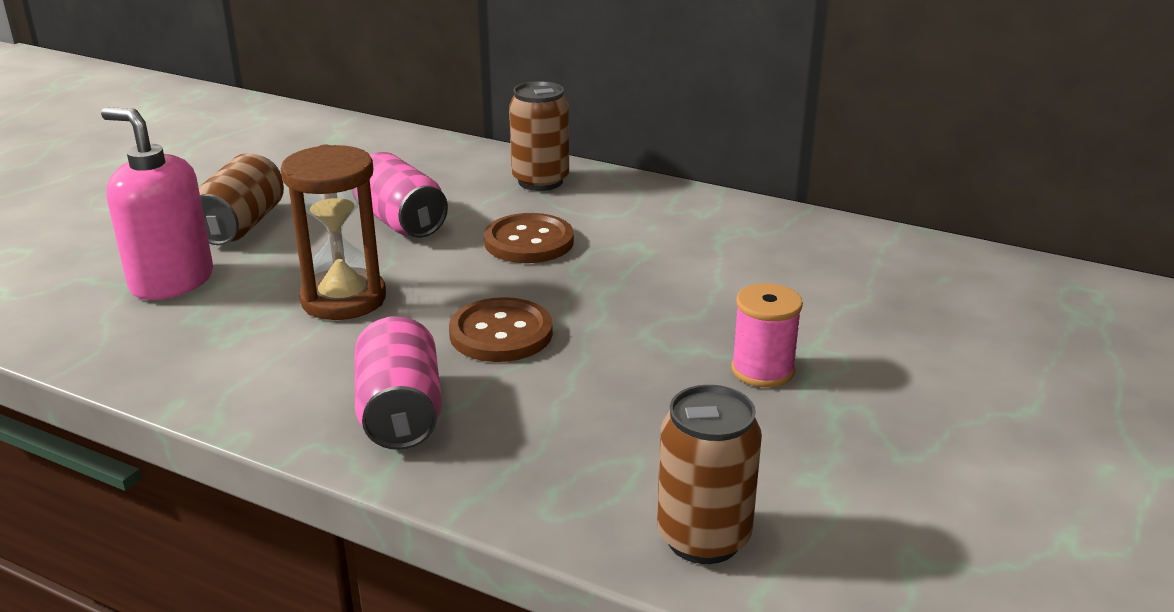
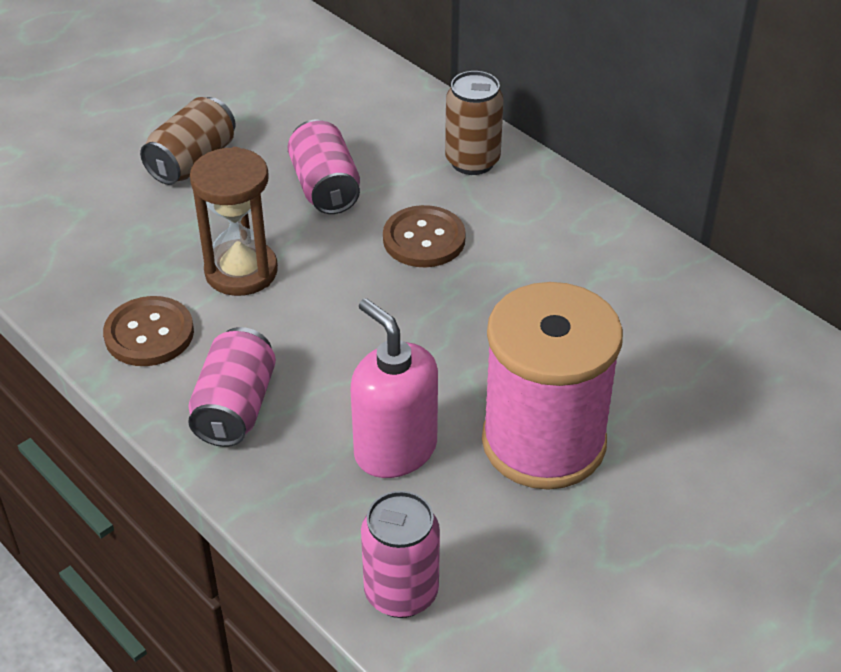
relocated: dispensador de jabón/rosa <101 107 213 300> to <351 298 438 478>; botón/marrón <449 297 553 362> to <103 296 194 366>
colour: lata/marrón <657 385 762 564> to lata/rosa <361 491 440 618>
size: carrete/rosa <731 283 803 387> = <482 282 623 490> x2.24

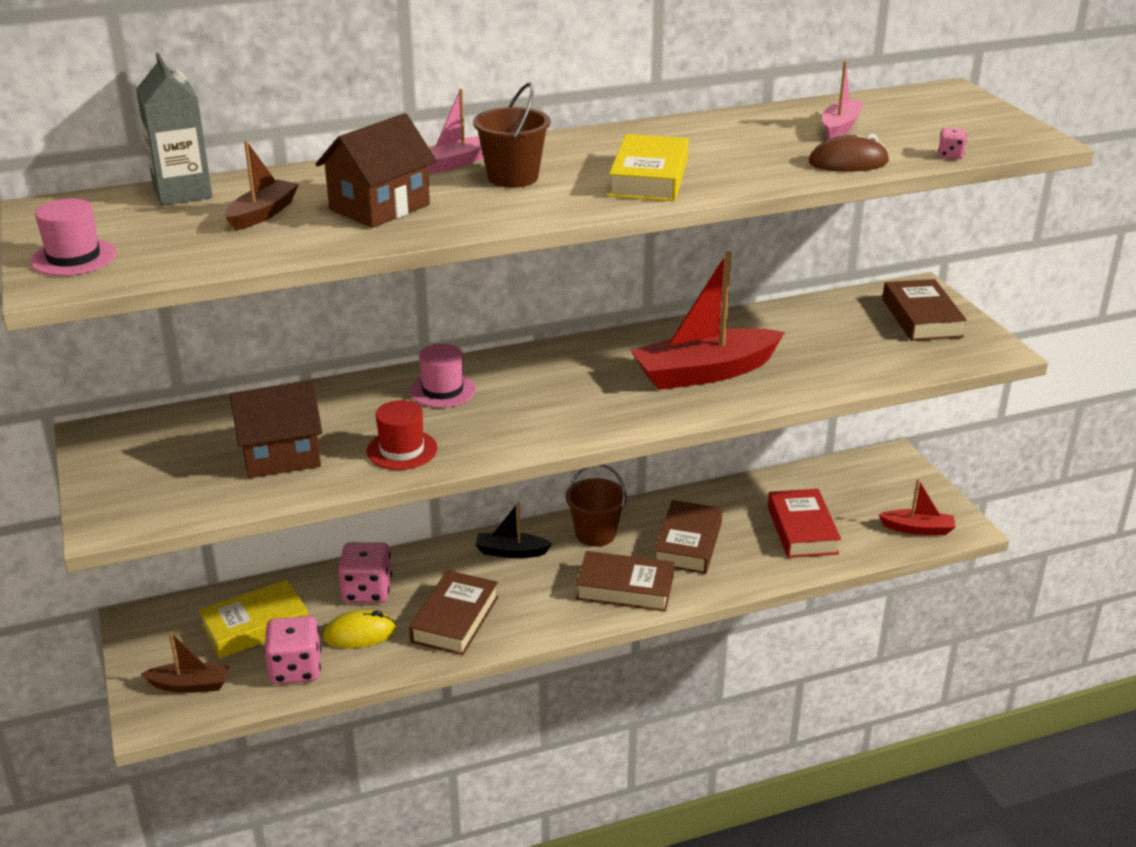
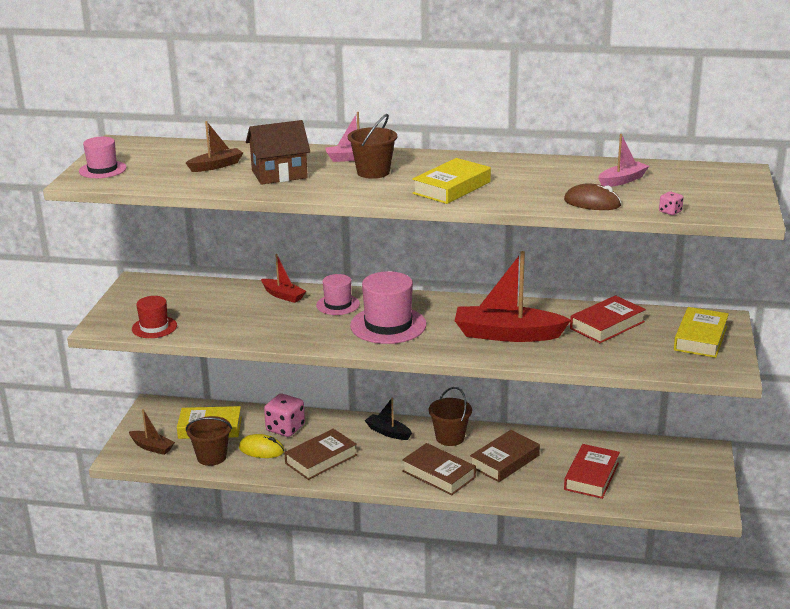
missing: cartón de leche/gris <136 53 213 205>; casa/marrón <230 381 322 478>
appeared: sombrero/rosa <350 271 426 344>; libro/rojo <570 295 646 343>
relocated: sombrero/rojo <367 400 437 470> to <132 296 177 338>; barco/rojo <879 479 955 535> to <261 254 306 303>
exchanged: dado/rosa <264 616 321 684> to balde/marrón <186 416 232 466>
colour: libro/marrón <882 279 967 341> to libro/amarillo <674 307 729 358>

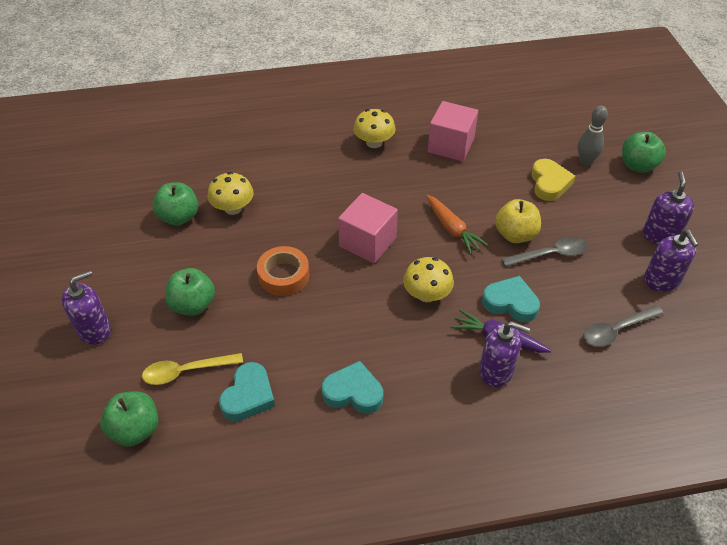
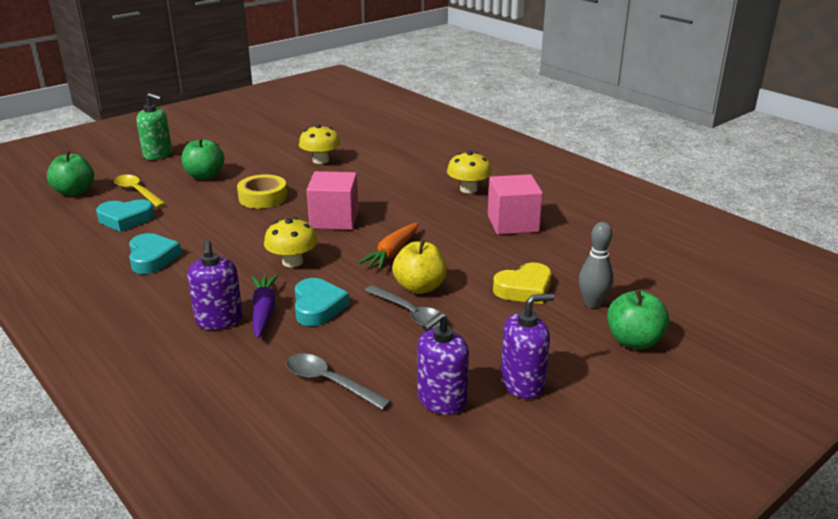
missing: manzana/verde <152 182 198 226>
colour: dispensador de jabón/morado <62 270 111 345> to dispensador de jabón/verde <136 93 172 160>; cinta adhesiva/naranja <257 246 309 296> to cinta adhesiva/amarillo <237 174 287 209>

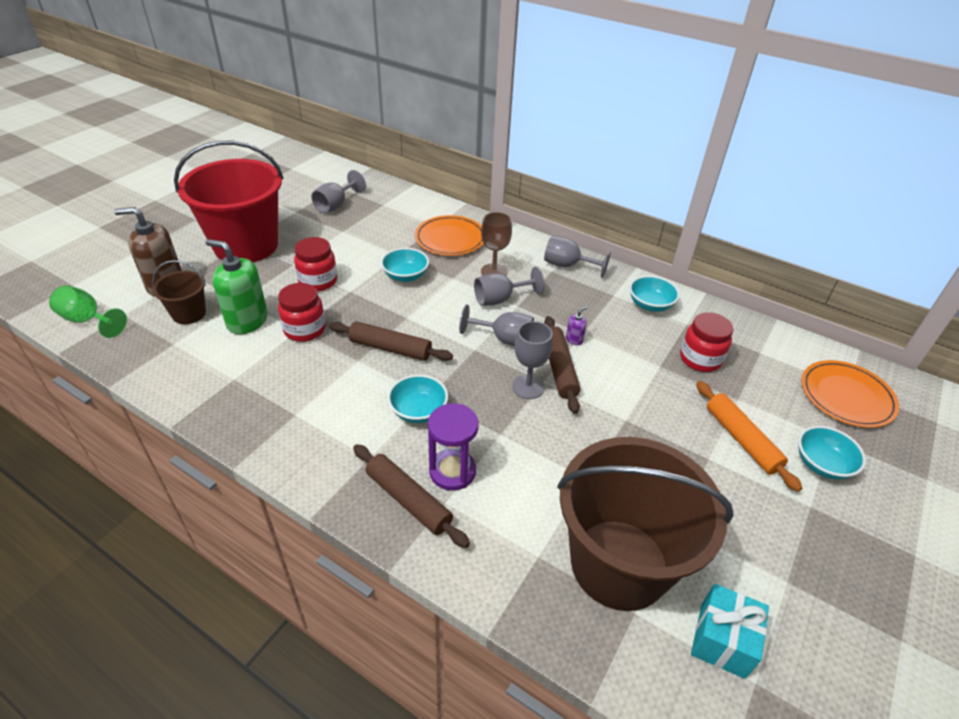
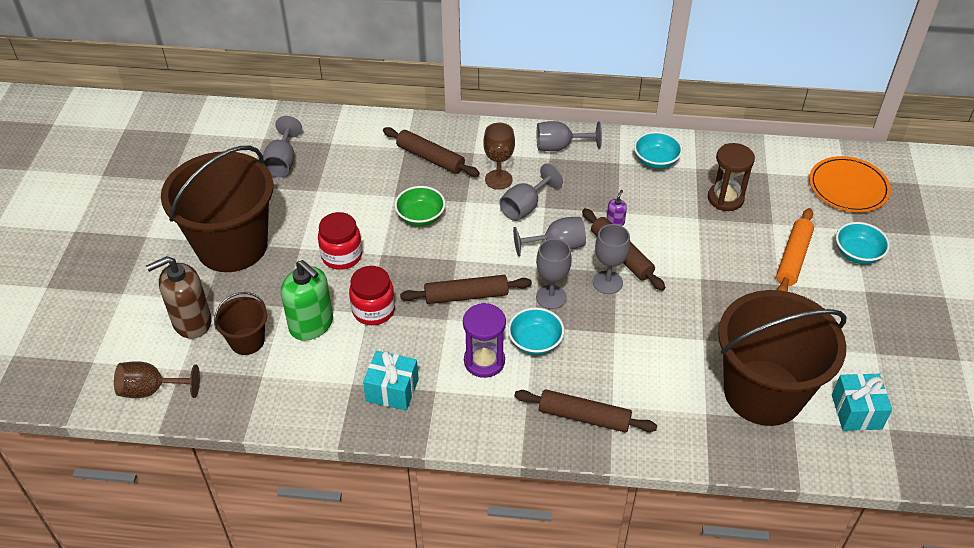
appeared: regalo/turquesa <363 351 419 411>; copa/gris <536 239 572 309>
relocated: reloj de arena/morado <428 403 479 491> to <463 303 506 378>
exchanged: plato/naranja <415 215 484 256> to rodillo/marrón <383 127 480 177>; tarro/rojo <680 312 733 372> to reloj de arena/marrón <708 143 755 211>
colour: copa/verde <49 285 127 338> to copa/marrón <114 361 200 398>; balde/rojo <174 141 284 262> to balde/marrón <161 146 274 272>; cuenco/turquesa <381 248 429 282> to cuenco/verde <394 186 446 226>
spun: dispensador de jabón/verde <206 239 268 334> = <281 260 333 341> 135 degrees counterclockwise; rodillo/naranja <696 381 802 492> = <776 208 814 292> 75 degrees clockwise

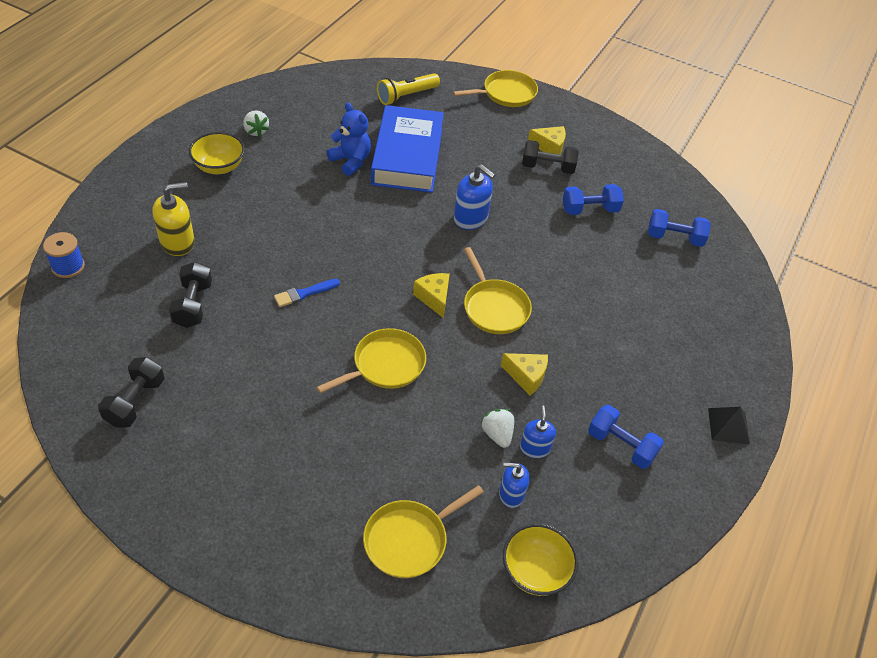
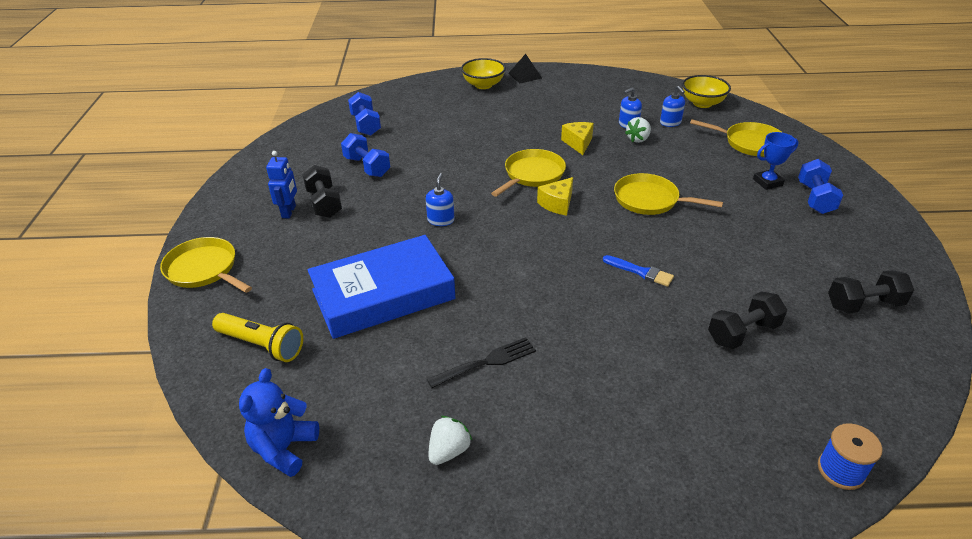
missing: dispensador de jabón/amarillo <153 182 195 256>
appeared: tenedor/negro <427 337 536 388>; trofeo/azul <753 132 799 190>
relocated: cuenco/amarillo <189 132 245 174> to <461 58 506 89>; osito/azul <327 103 371 176> to <239 368 319 477>; mancuerna/azul <588 405 664 469> to <798 159 843 214>
exchanged: queso/amarillo <528 126 566 155> to robot/azul <266 151 297 219>
size: dispensador de jabón/azul <454 164 495 230> = <426 173 454 226> x0.65

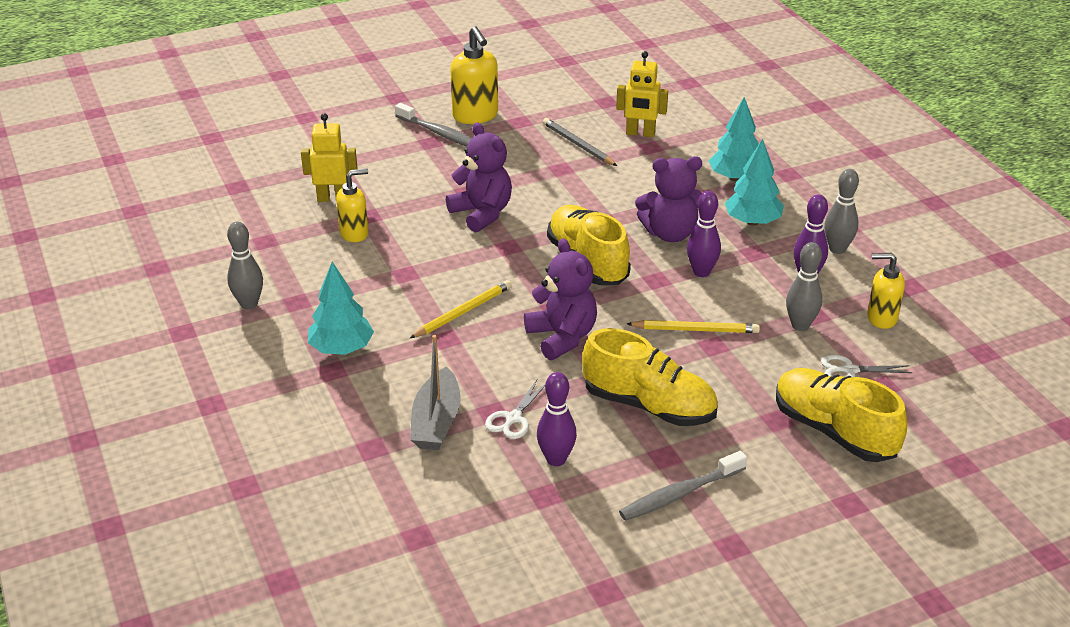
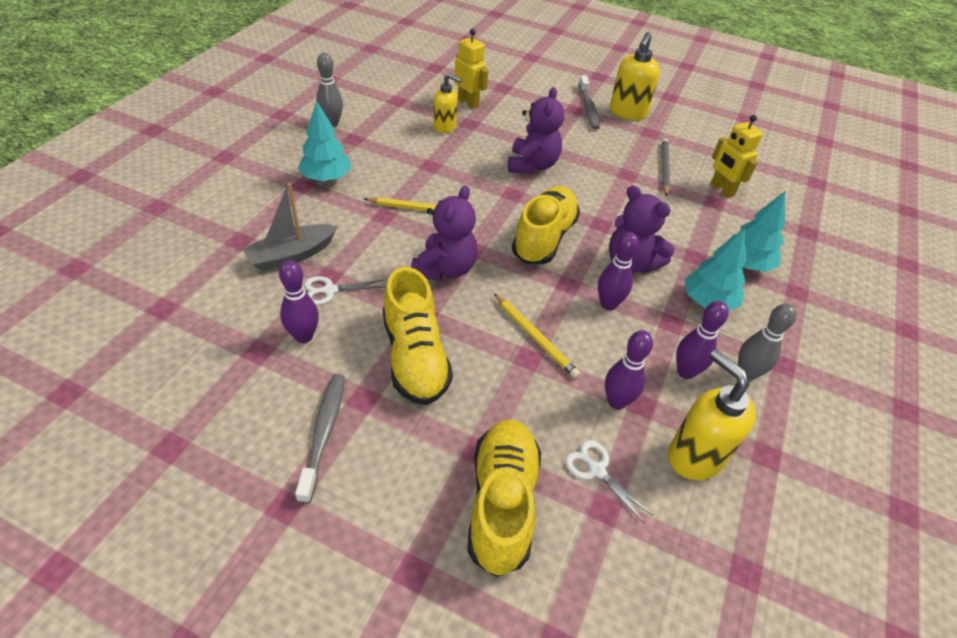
colour: bolo/gris <786 242 822 331> to bolo/morado <605 330 653 409>
spun: cepillo de dientes/gris <619 451 747 521> = <295 374 345 504> 75 degrees clockwise
size: dispensador de jabón/amarillo <867 253 905 329> = <668 349 756 480> x1.52

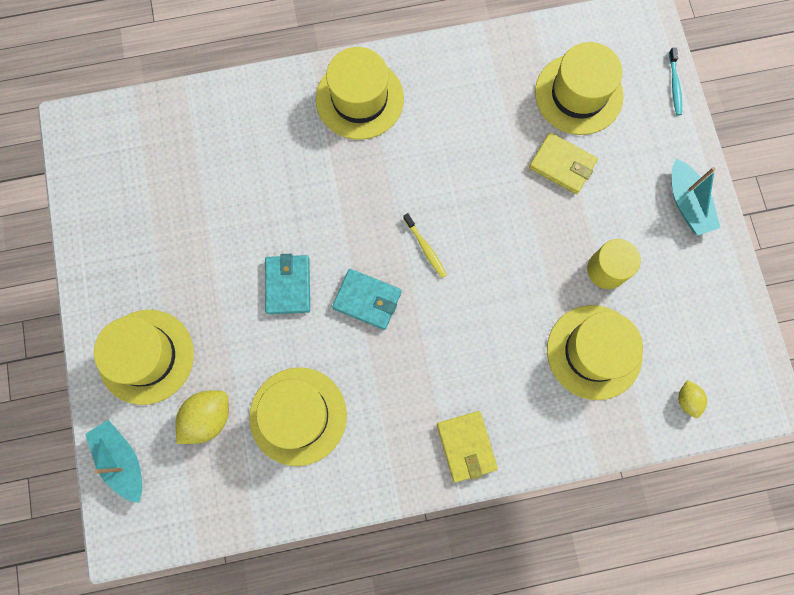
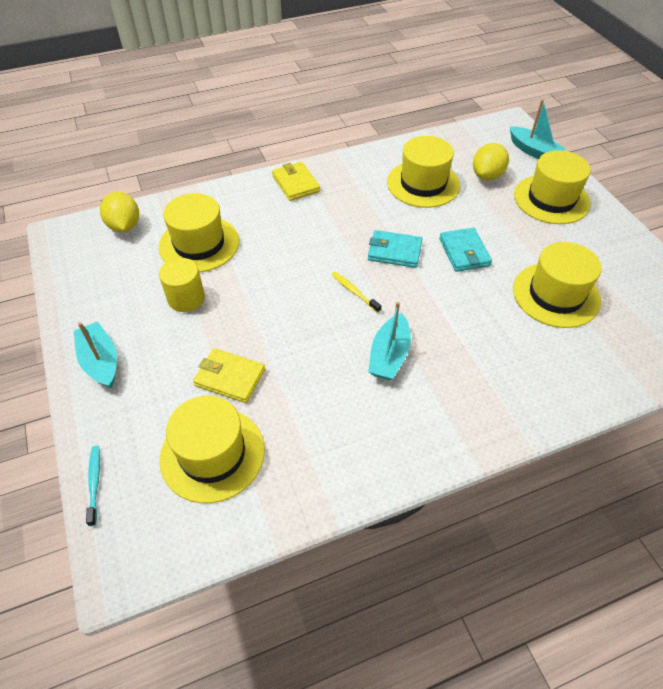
appeared: barco/turquesa <368 302 411 380>
relocated: sombrero/amarillo <316 47 404 140> to <513 242 602 328>
size: limón/amarillo <678 380 707 418> = <100 192 139 232> x1.74

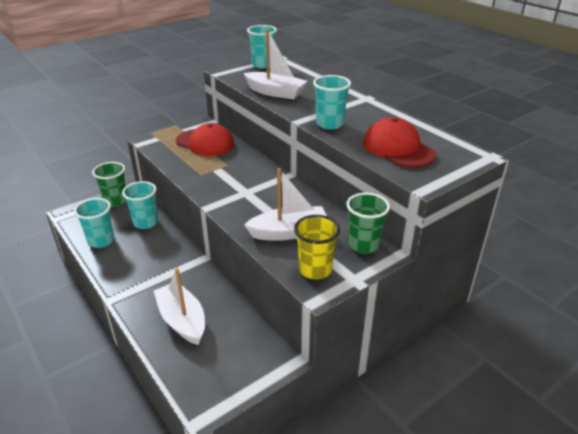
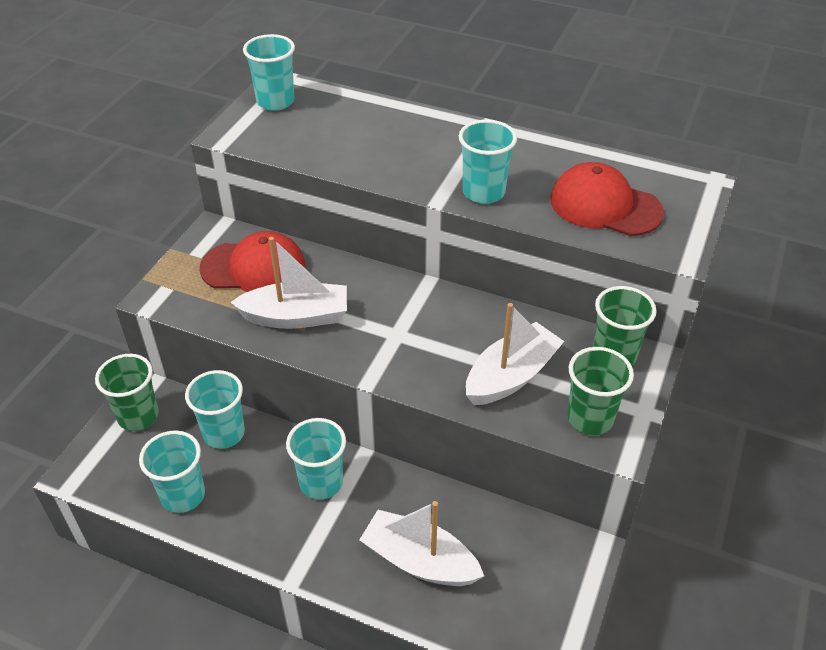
appeared: vaso/turquesa <286 418 346 500>
relocated: barco/blanco <244 29 307 99> to <230 237 347 329>
colour: vaso/amarillo <294 215 340 279> to vaso/verde <567 347 634 435>

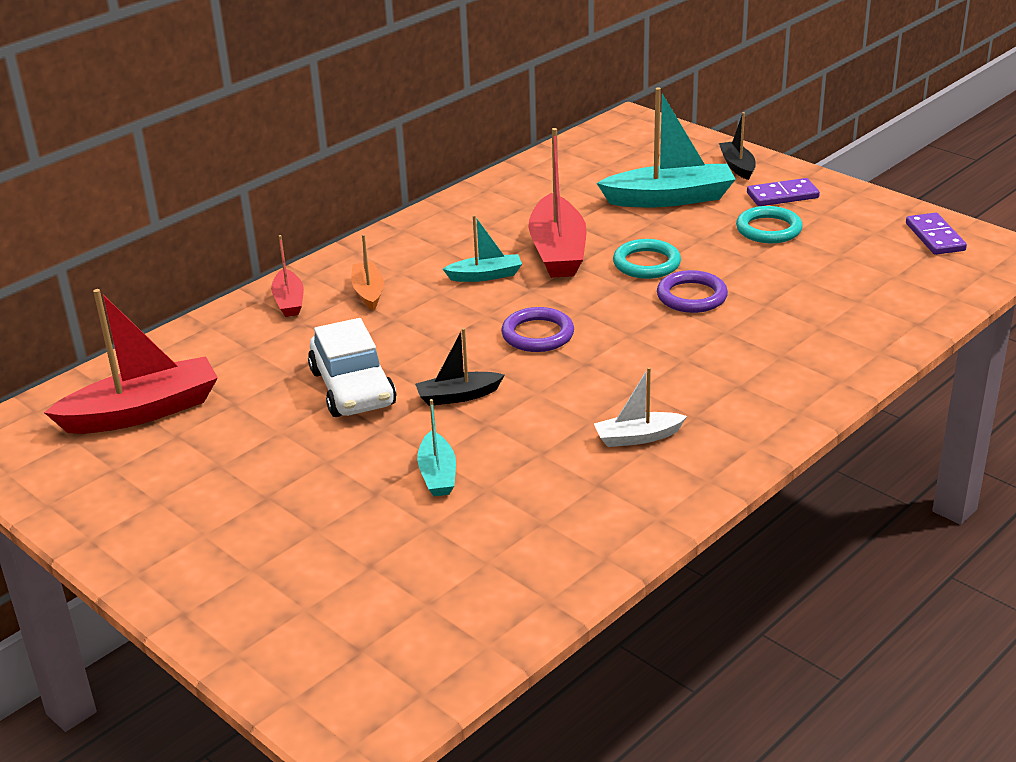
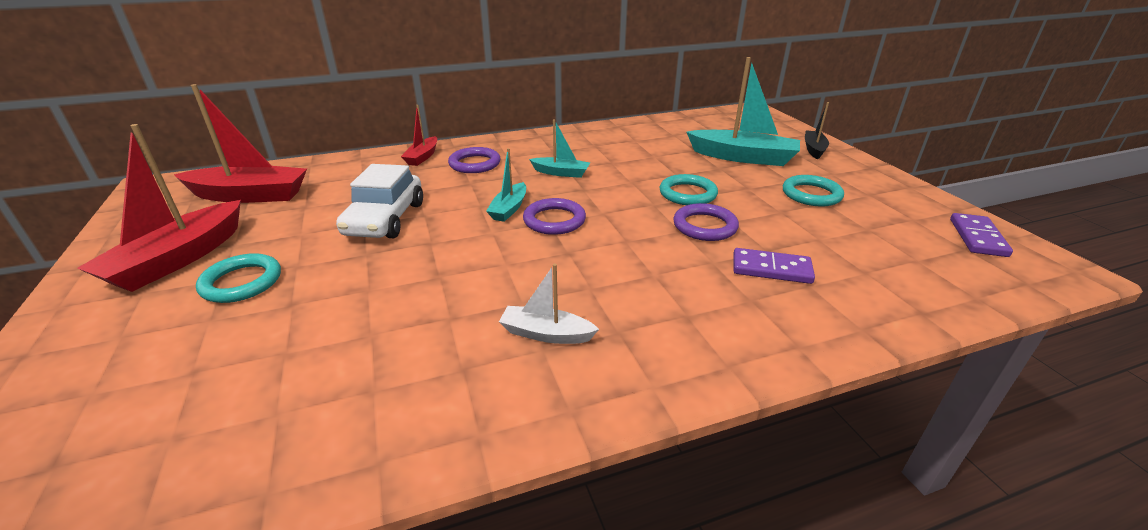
missing: barco/negro <415 328 504 406>
appeared: anillo/turquesa <196 253 281 303>
relocated: barco/turquesa <417 399 456 496> to <486 148 526 222>; barco/rojo <528 128 586 278> to <77 124 241 292>; ficha de dominó/morado <747 178 820 206> to <733 248 815 284>
exchanged: barco/naranja <351 234 384 310> to anillo/morado <448 147 501 173>

